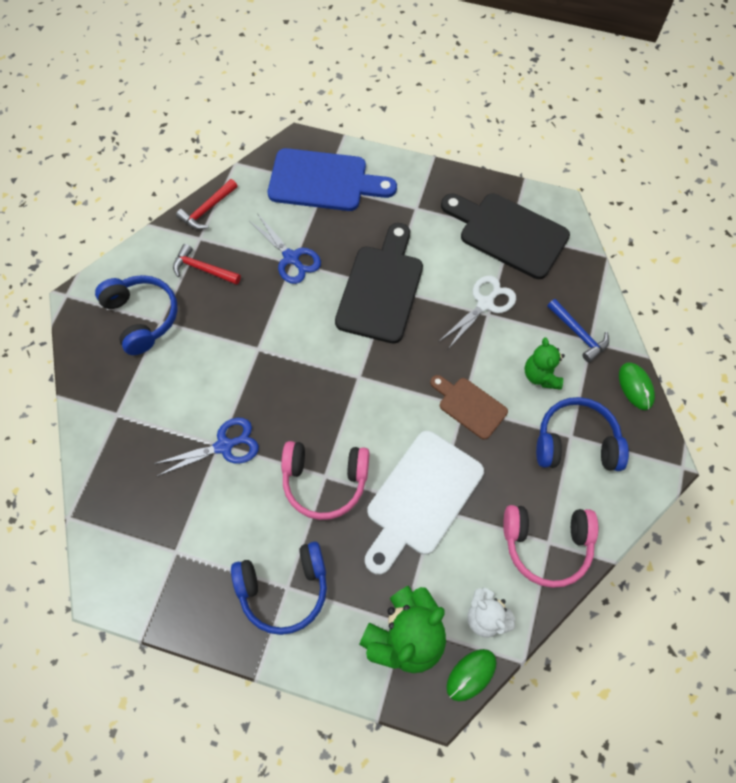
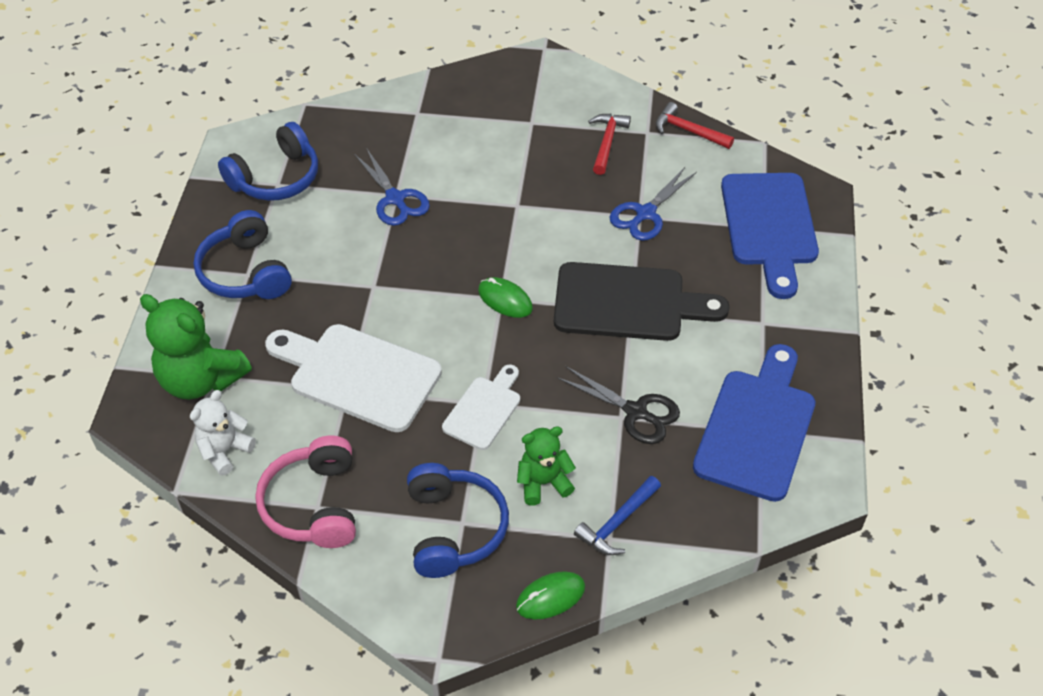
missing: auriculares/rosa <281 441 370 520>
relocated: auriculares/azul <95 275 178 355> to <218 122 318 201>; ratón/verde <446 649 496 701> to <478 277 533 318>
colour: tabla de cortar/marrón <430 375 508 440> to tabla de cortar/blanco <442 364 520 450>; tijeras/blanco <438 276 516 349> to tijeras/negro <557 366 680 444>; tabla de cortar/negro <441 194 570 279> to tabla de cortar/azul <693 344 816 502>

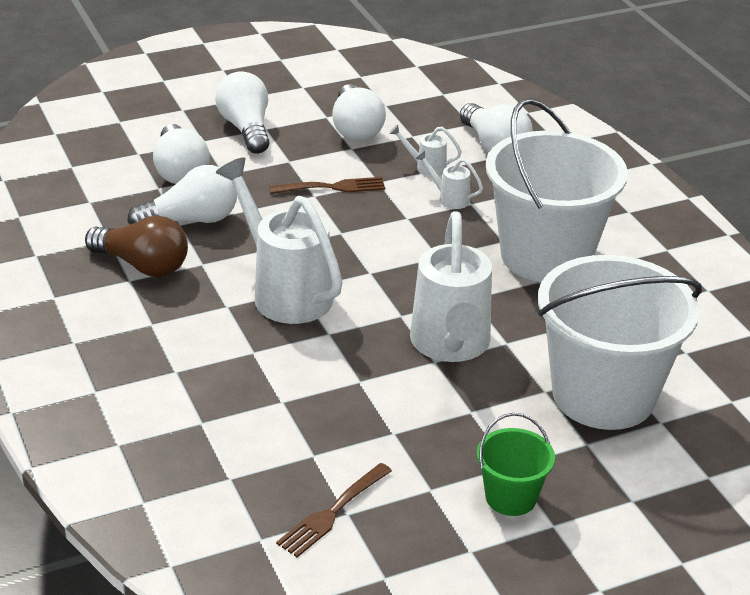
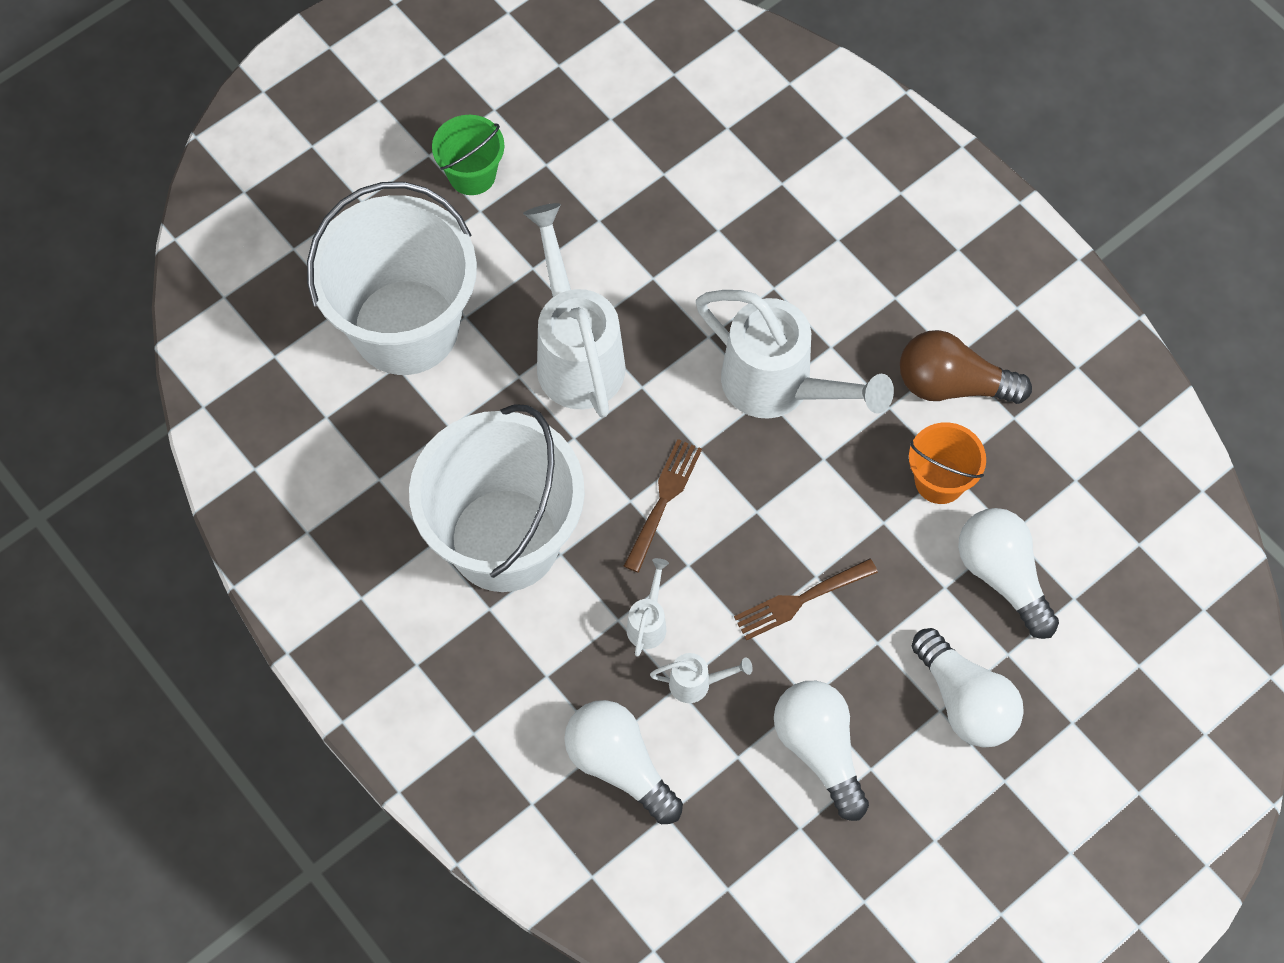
relocated: tenedor/marrón <276 463 392 557> to <624 439 702 573>
exchanged: bombilla/blanco <127 165 237 225> to balde/naranja <909 422 986 504>
spun: regadera/blanco <415 150 483 209> = <626 558 669 657> 90 degrees counterclockwise

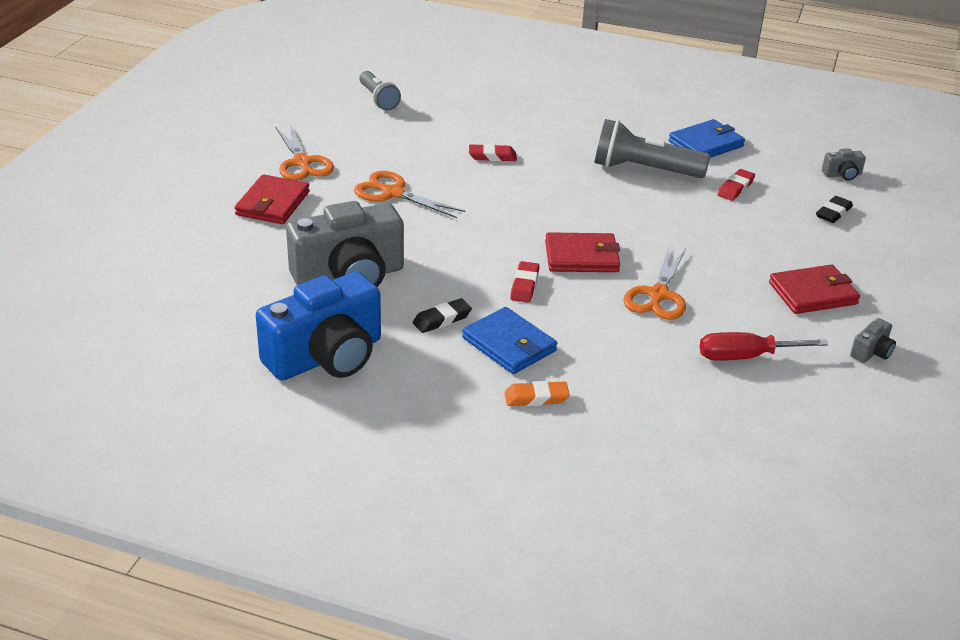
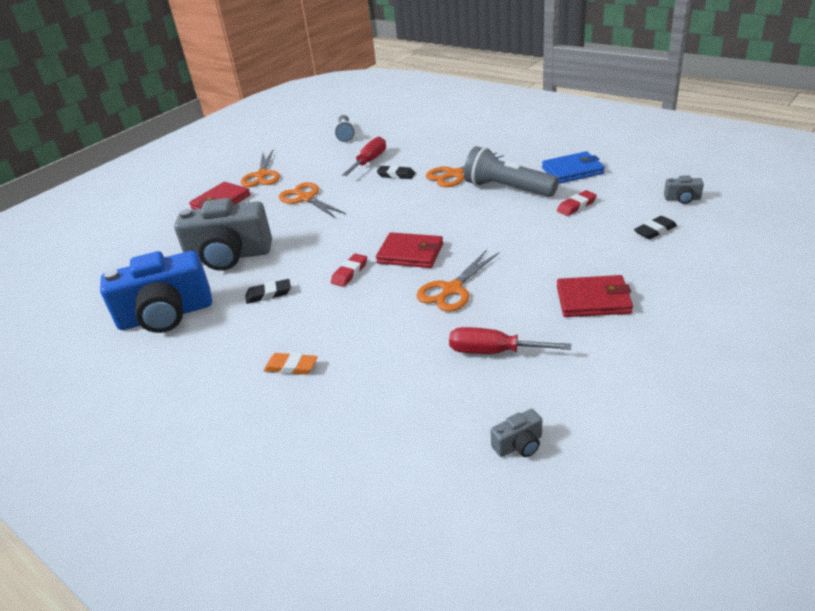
missing: cartera/azul <462 307 557 374>
appeared: destornillador/rojo <342 137 386 176>; tijeras/naranja <426 152 504 187>
relocated: cámara/gris <850 318 896 363> to <490 409 542 457>
colour: goma de borrar/rojo <469 144 517 161> to goma de borrar/negro <377 166 415 179>

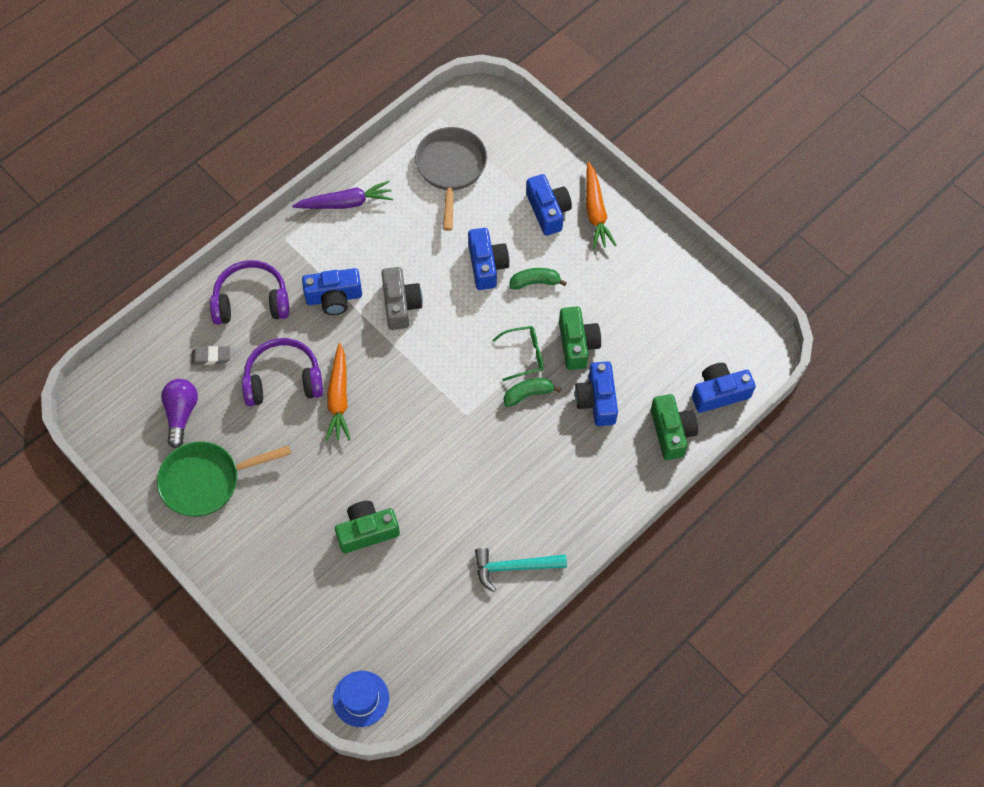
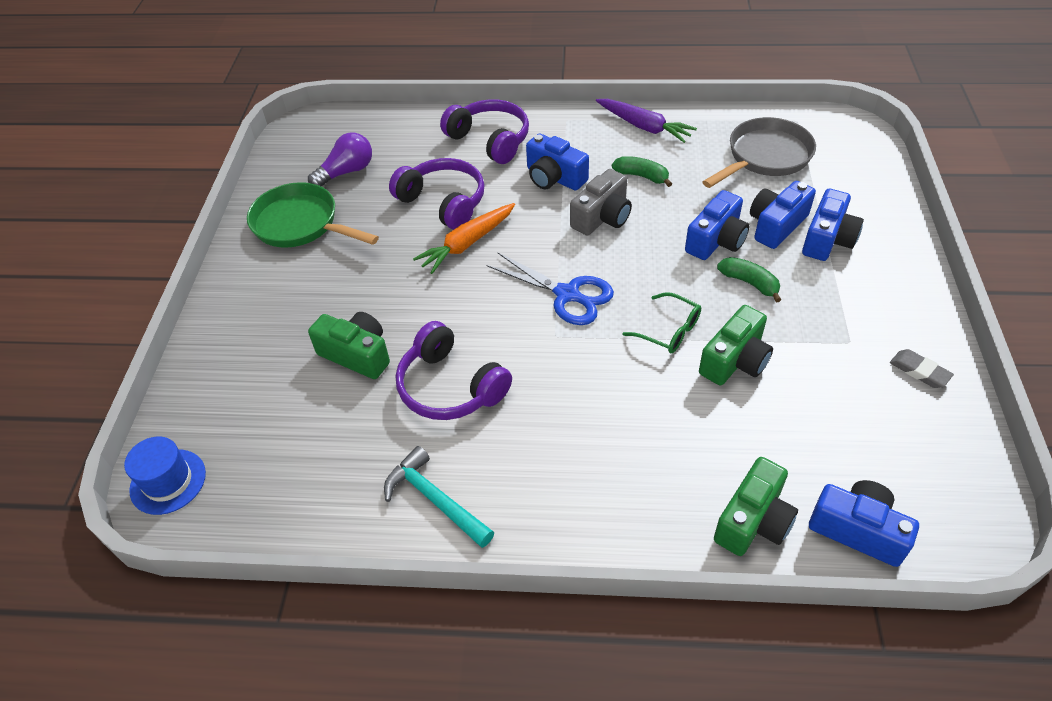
missing: zanahoria/naranja <586 162 617 249>
appeared: auriculares/morado <396 321 512 420>; tijeras/azul <487 252 614 325>
relocated: goma de borrar/gris <191 346 230 365> to <890 349 954 388>; plátano/verde <504 378 561 407> to <612 156 672 187>; cámara/azul <575 361 618 426> to <750 181 816 249>

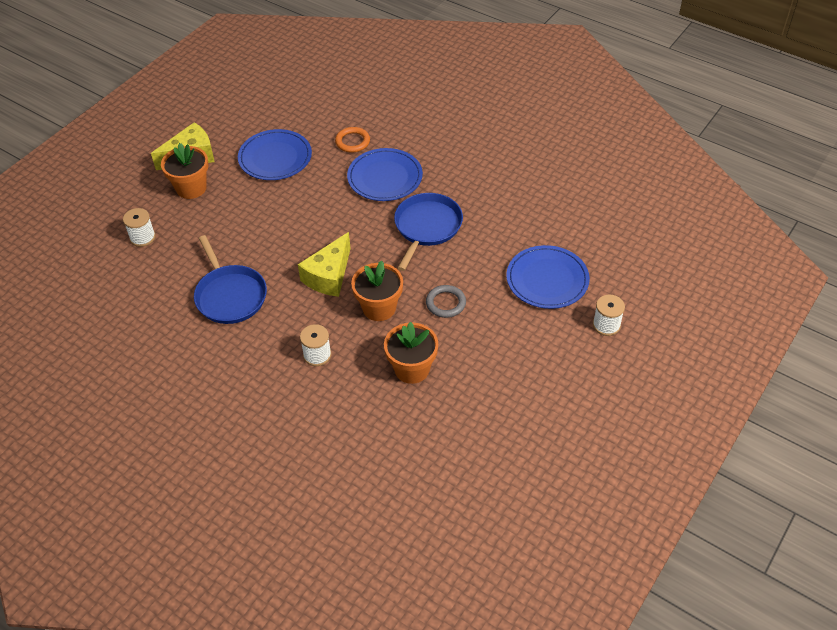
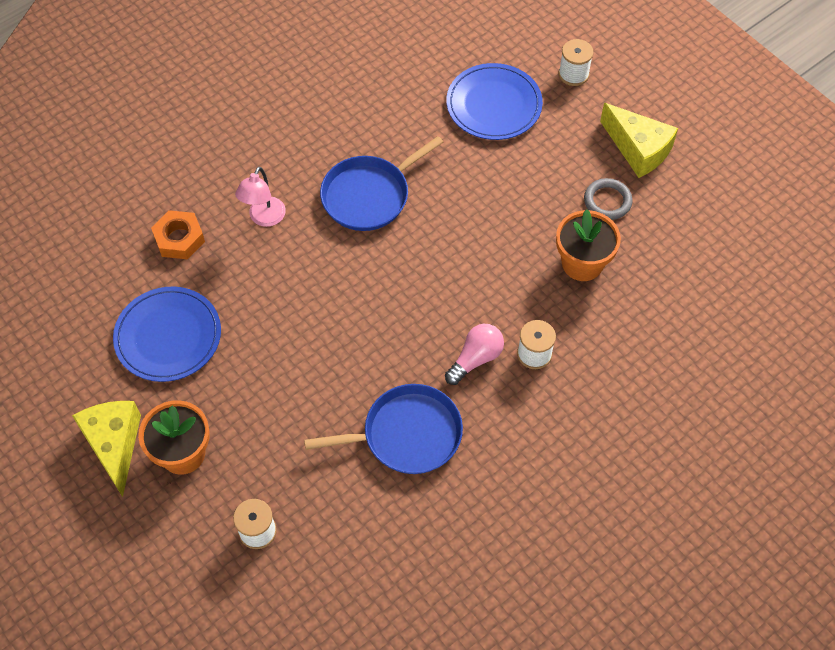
missing: maceta/naranja <351 260 403 321>
appeared: bombilla/rosa <445 324 504 385>
relocated: queso/amarillo <298 232 351 297> to <600 103 678 178>; anillo/gris <426 285 466 318> to <584 178 633 220>
exchanged: anillo/naranja <335 127 370 153> to tuerca/naranja <151 210 205 259>; plato/azul <347 148 423 201> to lámpara/rosa <235 167 286 227>
spun: sartén/azul <394 193 463 271> = <320 136 443 231> 75 degrees counterclockwise

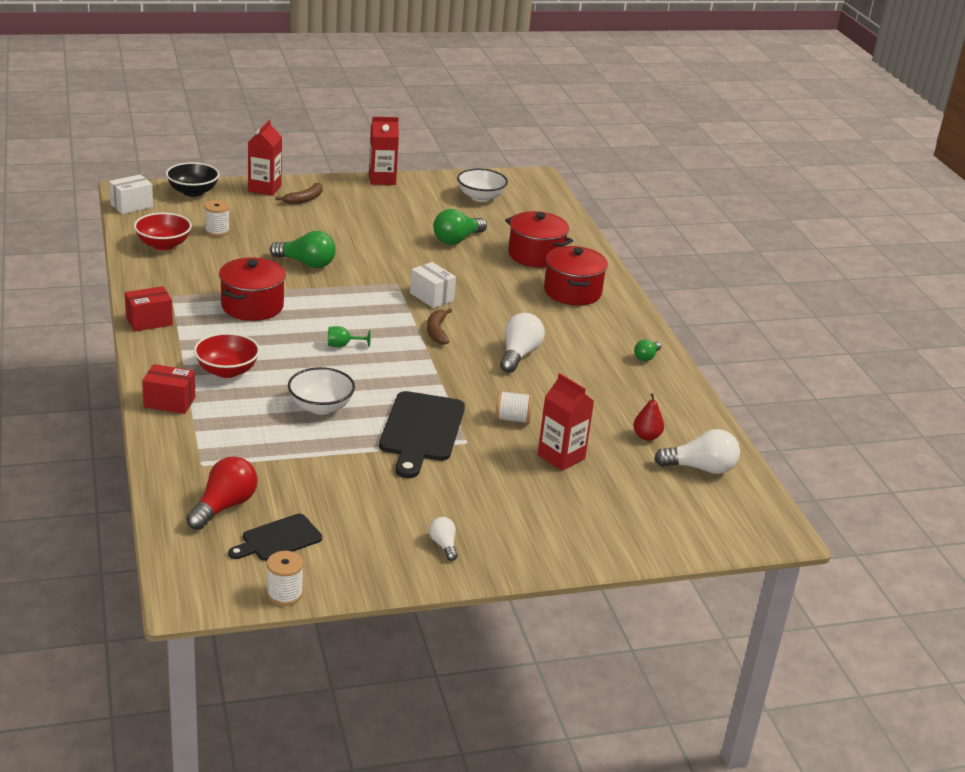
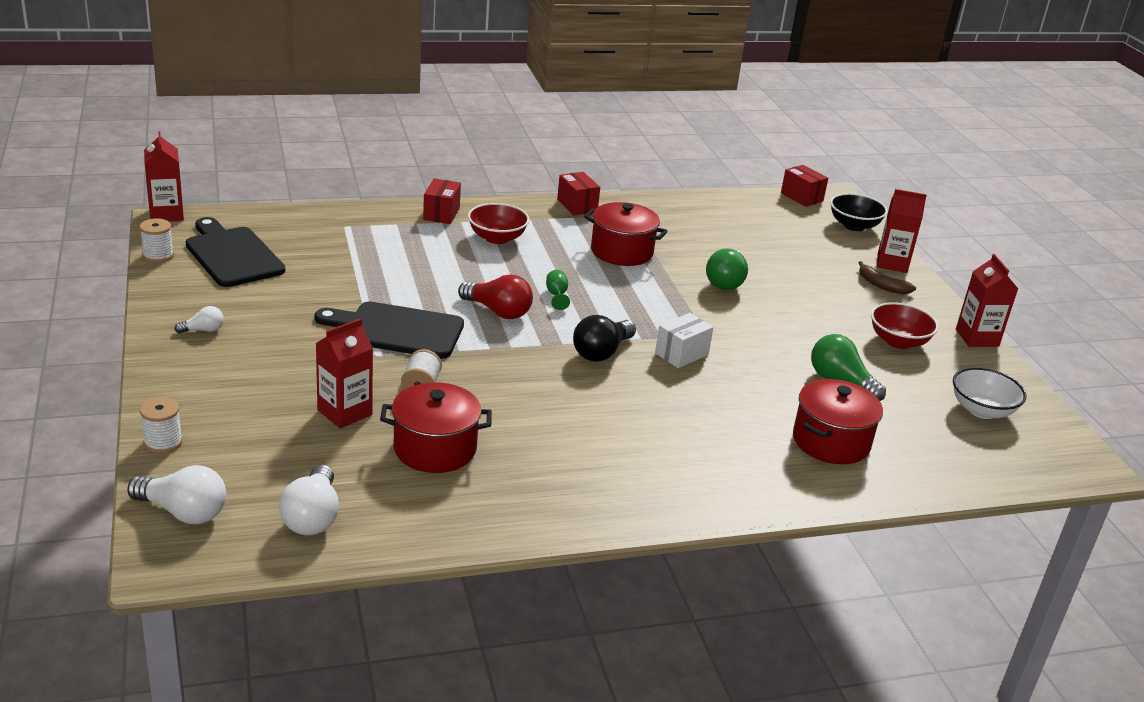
missing: cuenco/blanco <288 367 355 415>; pera/rojo <633 393 664 441>; bombilla/verde <634 340 661 361>
appeared: cartón de leche/rojo <144 131 184 221>
relocated: cuenco/rojo <134 213 192 250> to <871 302 939 349>; bombilla/rojo <186 456 258 530> to <458 274 533 319>; carrete/blanco <204 200 230 237> to <140 397 182 453>; bombilla/blanco <500 313 545 373> to <127 465 226 524>; olla/rojo <544 246 608 305> to <380 382 492 473>
exchanged: plátano/marrón <427 308 452 345> to bombilla/negro <573 315 636 362>
colour: caja/blanco <109 174 153 214> to caja/rojo <781 165 828 207>
size: tabla de cortar/negro <228 514 322 561> = <186 217 285 287> x1.69

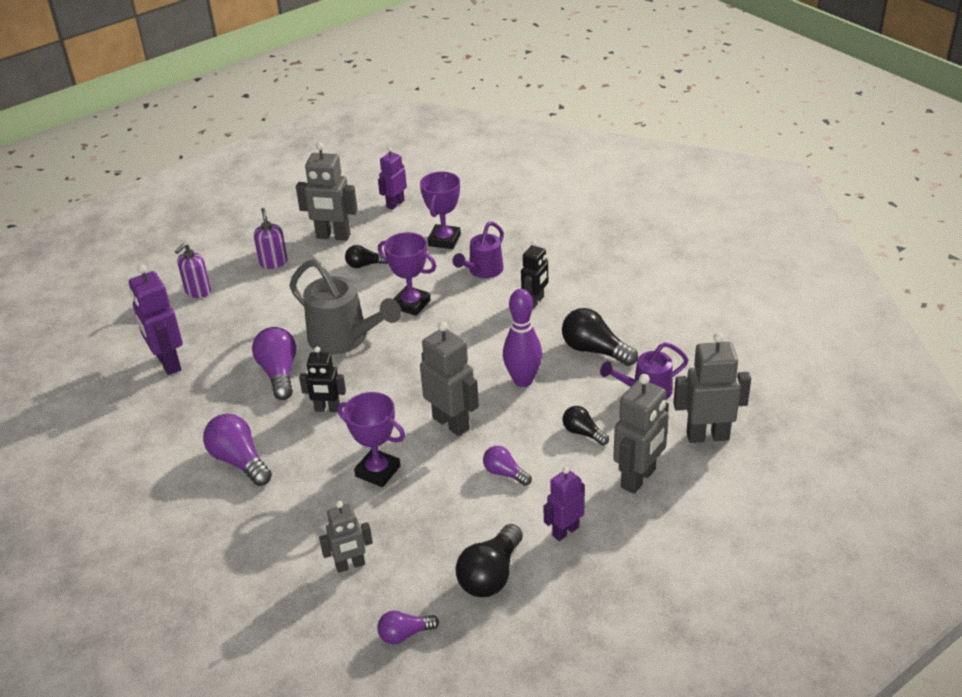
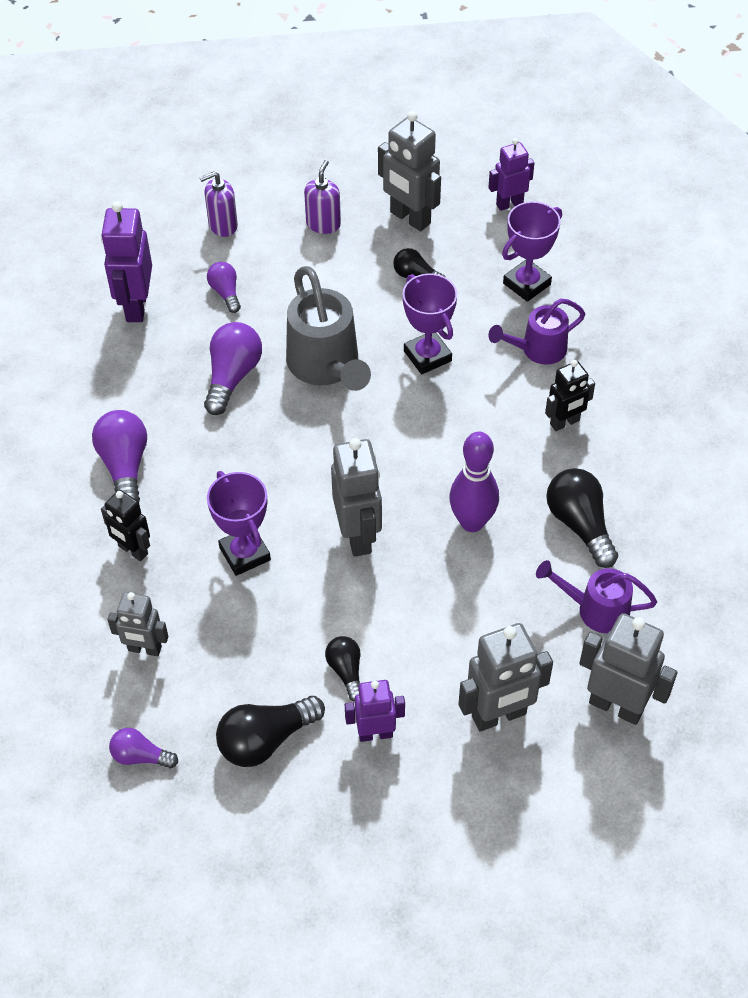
relocated: robot/negro <299 347 346 412> to <101 490 150 561>; bombilla/morado <483 446 532 486> to <207 262 241 313>; bombilla/negro <563 406 609 445> to <325 636 361 702>

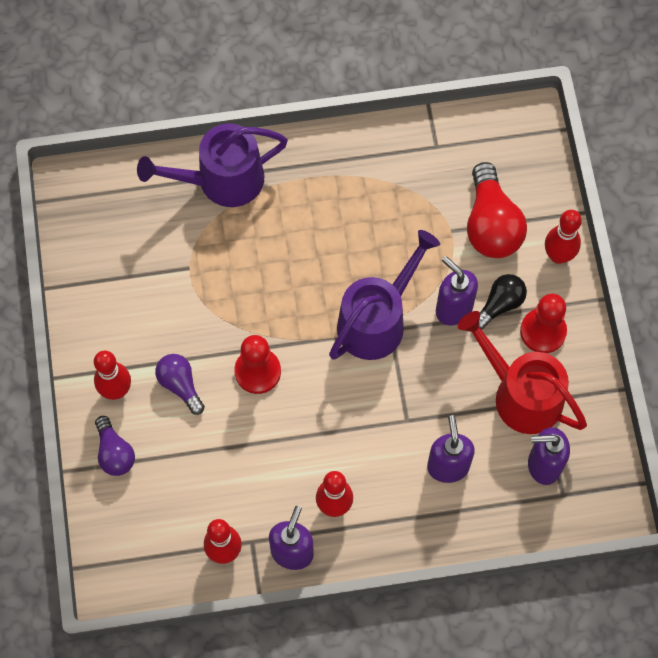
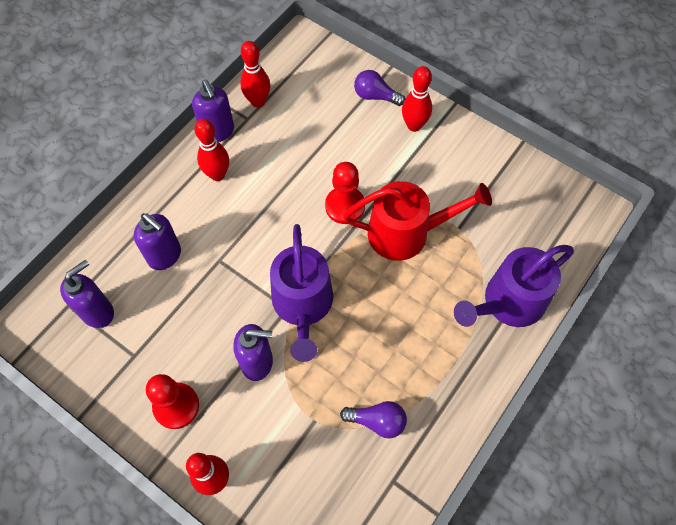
missing: bombilla/rojo <467 162 527 258>; bombilla/negro <479 274 527 330>
relocated: bombilla/morado <155 354 205 415> to <340 401 407 438>; regadera/rojo <458 311 587 434> to <343 181 492 261>
spun: regadera/morado <137 123 288 207> = <454 245 574 327> 150 degrees counterclockwise

